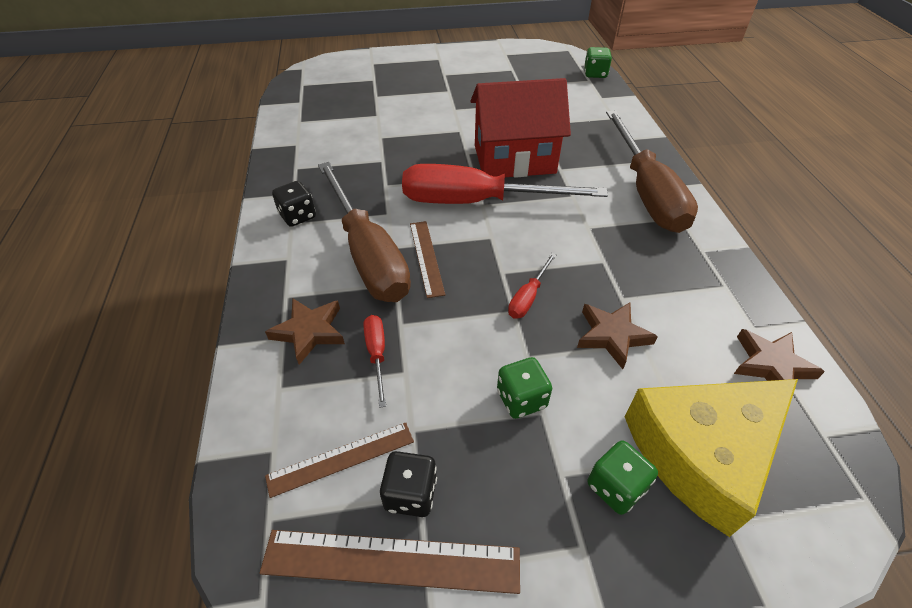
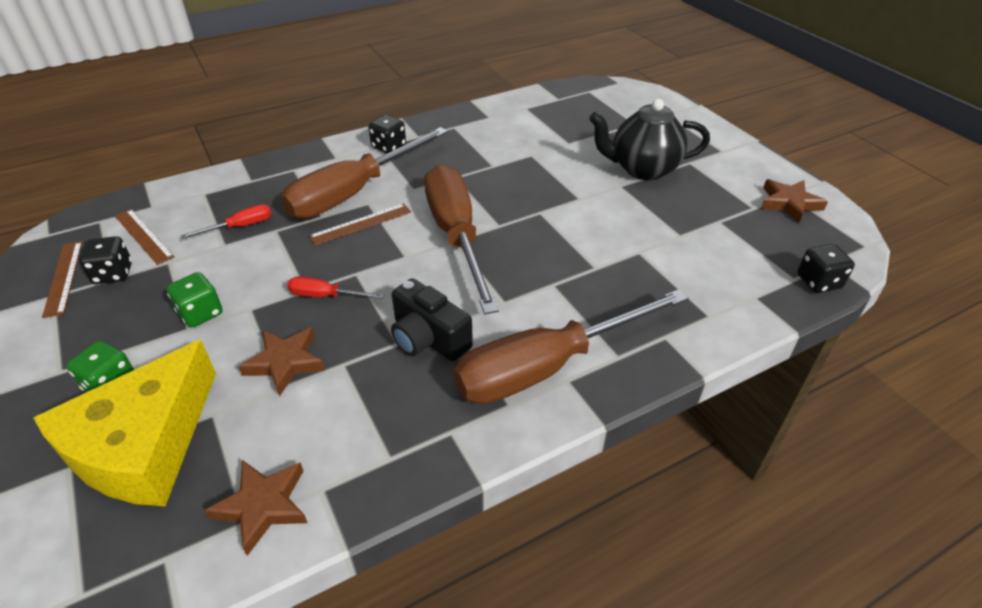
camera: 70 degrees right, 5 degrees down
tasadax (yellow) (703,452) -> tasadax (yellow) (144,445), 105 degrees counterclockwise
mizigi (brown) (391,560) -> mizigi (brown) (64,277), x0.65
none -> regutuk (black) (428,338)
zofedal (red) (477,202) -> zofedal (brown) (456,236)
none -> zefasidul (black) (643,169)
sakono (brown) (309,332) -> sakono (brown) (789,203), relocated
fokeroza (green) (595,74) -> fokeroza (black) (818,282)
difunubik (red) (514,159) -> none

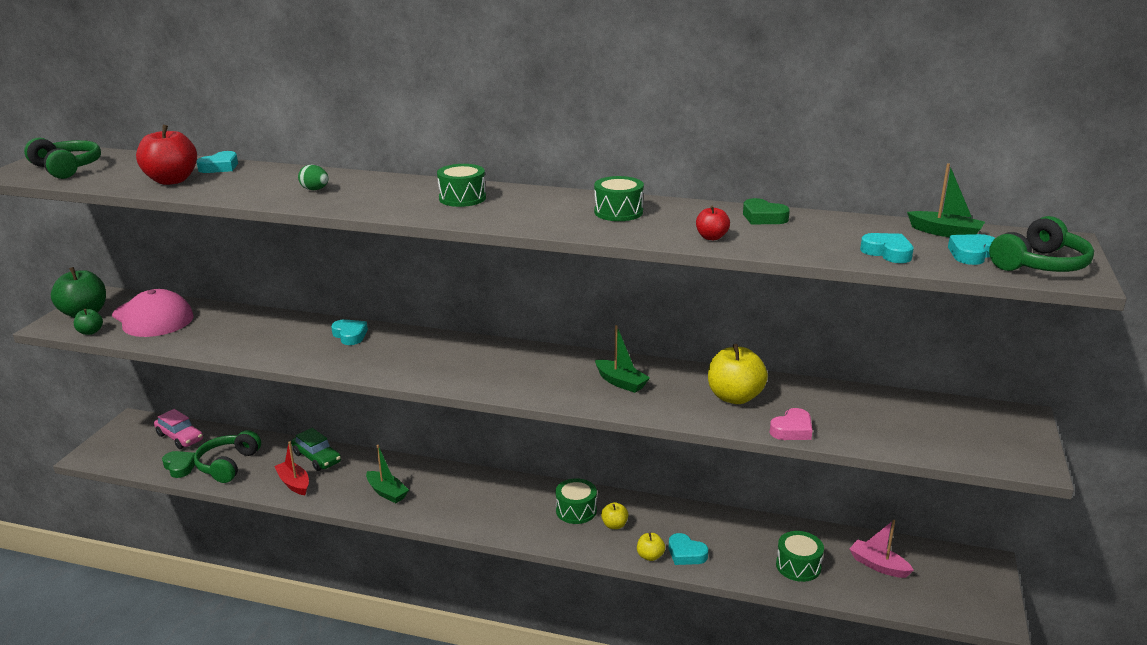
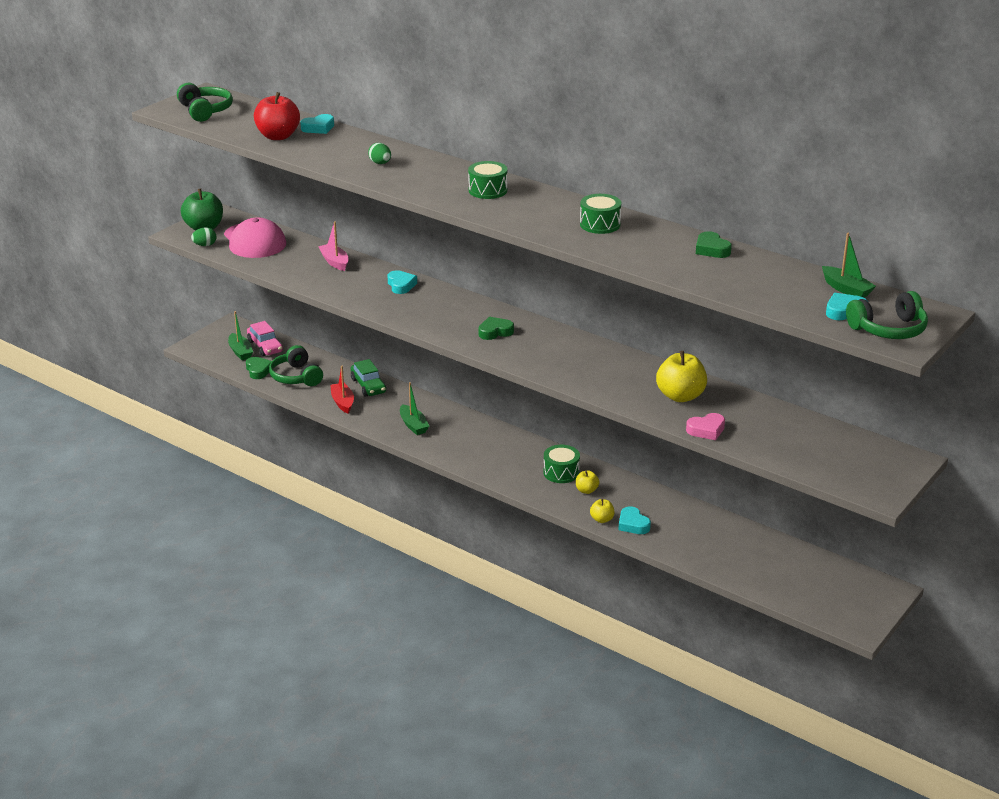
camera: 20 degrees right, 5 degrees up
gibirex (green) (90,332) -> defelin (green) (205,245)
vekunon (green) (621,382) -> vekunon (green) (240,352), relocated
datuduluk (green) (228,465) -> datuduluk (green) (296,377), 60 degrees counterclockwise
vekunon (pink) (878,565) -> vekunon (pink) (335,262), relocated
none -> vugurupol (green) (495,332)
gibirex (red) (711,237) -> none
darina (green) (798,566) -> none
vugurupol (turquoise) (887,252) -> none

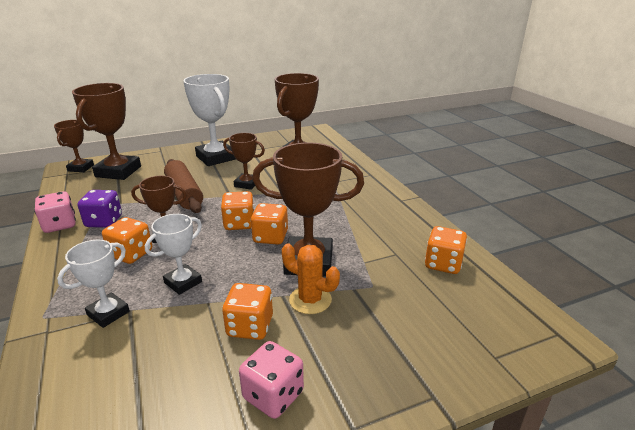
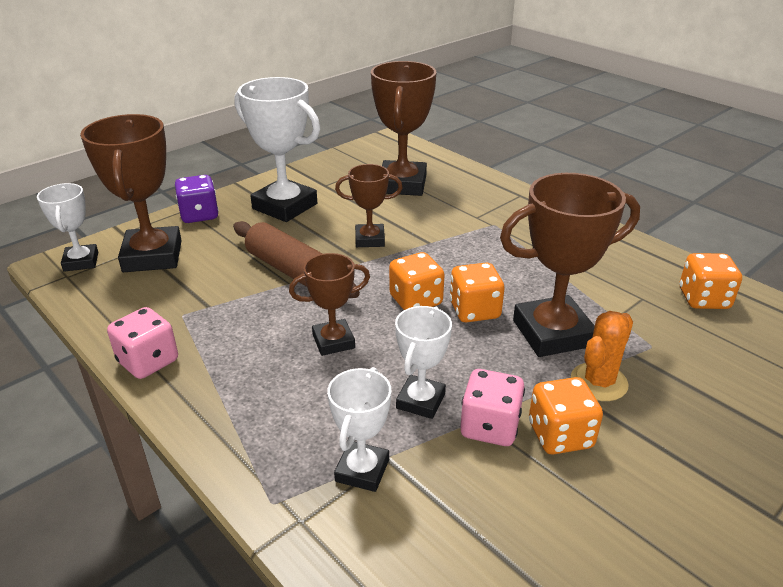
camera: 20 degrees left, 5 degrees up
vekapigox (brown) (81,168) -> vekapigox (white) (81,262)
fokeroza (purple) (104,221) -> fokeroza (purple) (199,215), relocated
fokeroza (pink) (273,395) -> fokeroza (pink) (490,427), relocated
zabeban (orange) (310,300) -> zabeban (orange) (599,382), 60 degrees counterclockwise
fokeroza (orange) (131,254) -> none

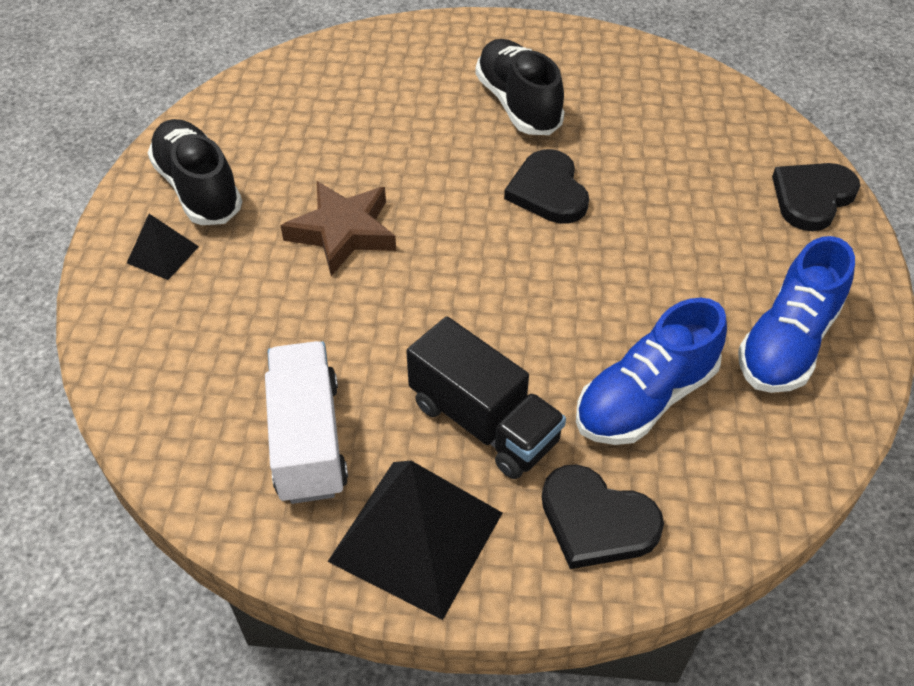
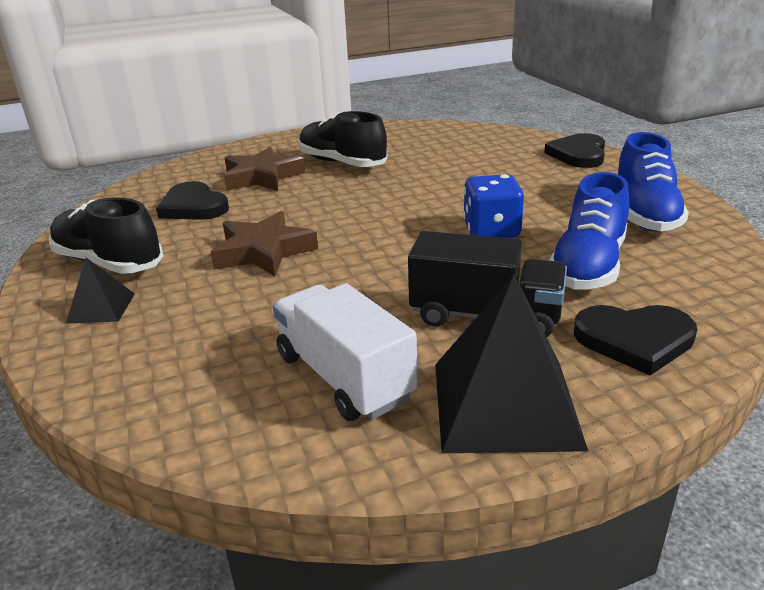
camera: 25 degrees left, 20 degrees down
vugurupol (black) (548,191) -> vugurupol (black) (193,206), relocated
none -> sakono (brown) (262,177)
none -> fokeroza (blue) (491,231)

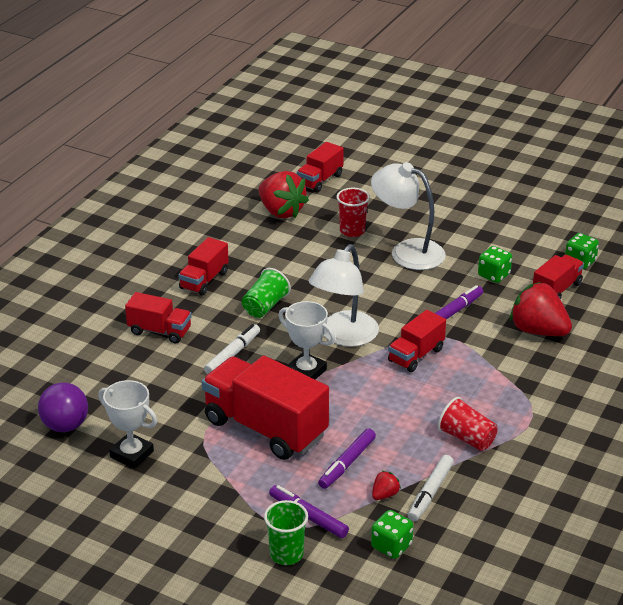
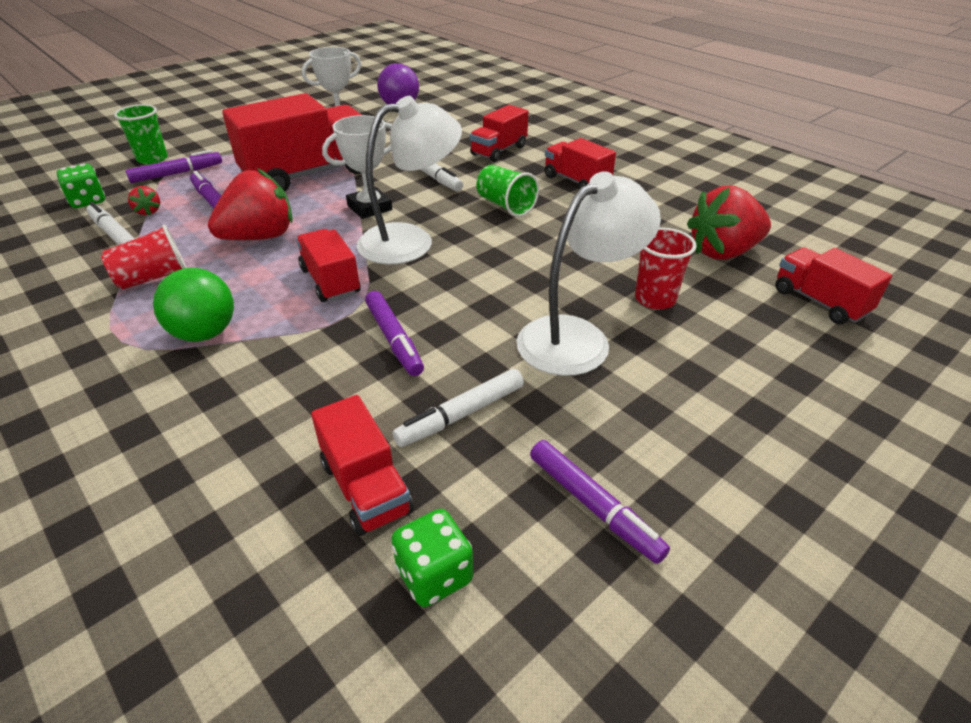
camera: 110 degrees right, 5 degrees up
none -> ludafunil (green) (205,333)
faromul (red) (538,331) -> faromul (red) (260,237), relocated
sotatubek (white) (343,336) -> sotatubek (white) (410,241), 105 degrees clockwise
fokeroza (green) (494,275) -> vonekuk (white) (461,415)
none -> vonekuk (purple) (593,506)

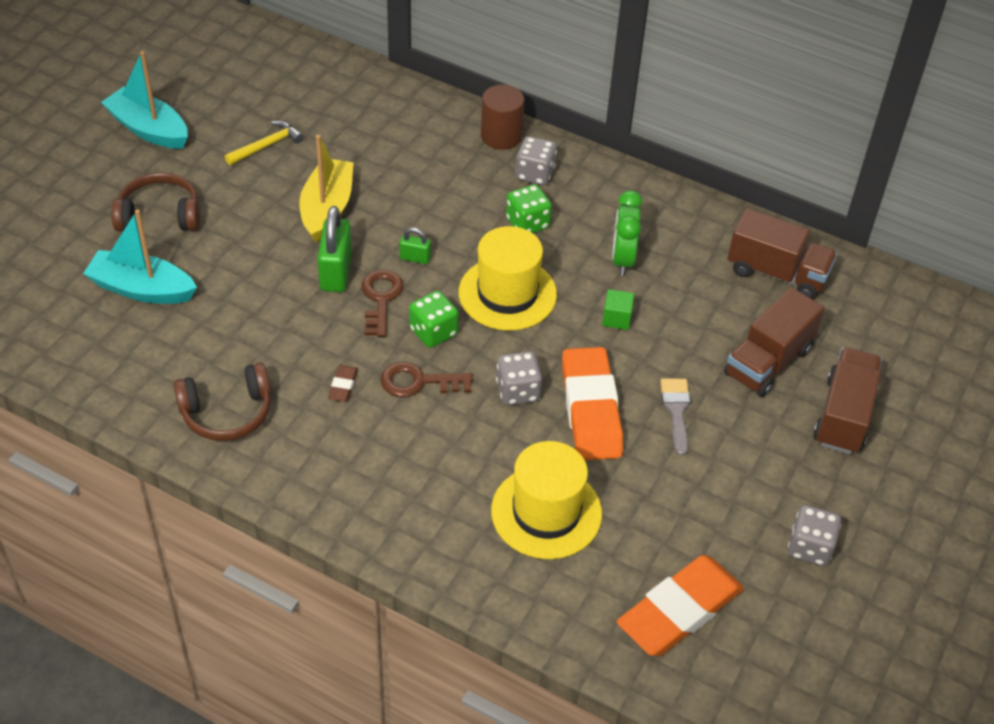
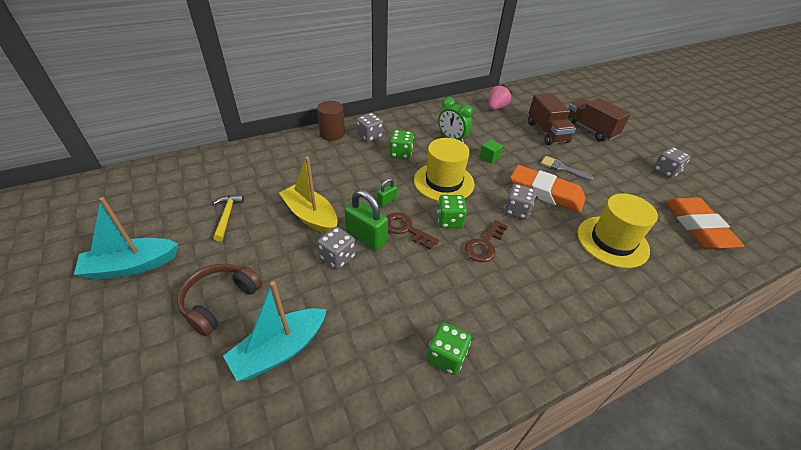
camera: 55 degrees left, 5 degrees down
none -> fokeroza (grey) (338,257)
datuduluk (brown) (227,412) -> fokeroza (green) (446,356)
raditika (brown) (777,273) -> faromul (pink) (496,108)
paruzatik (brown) (343,386) -> none

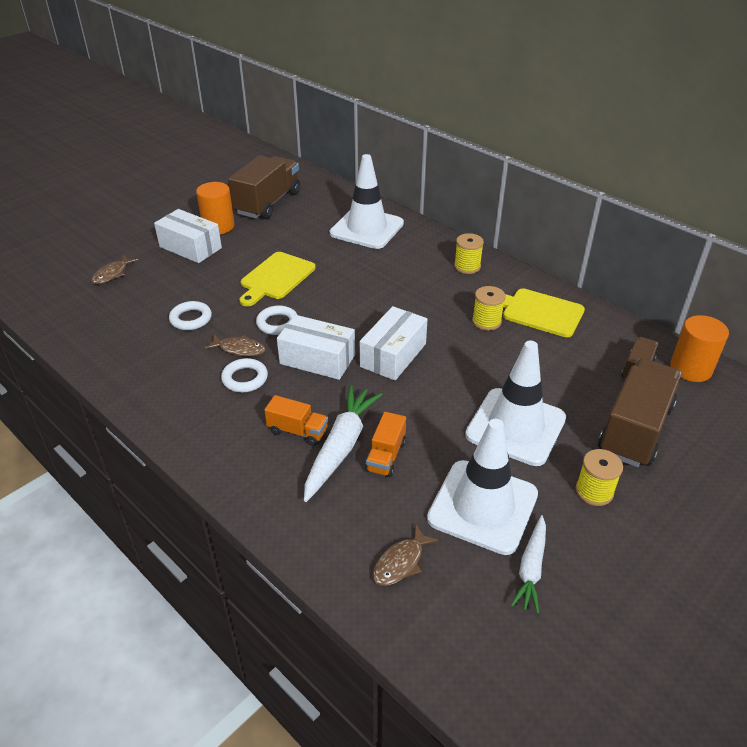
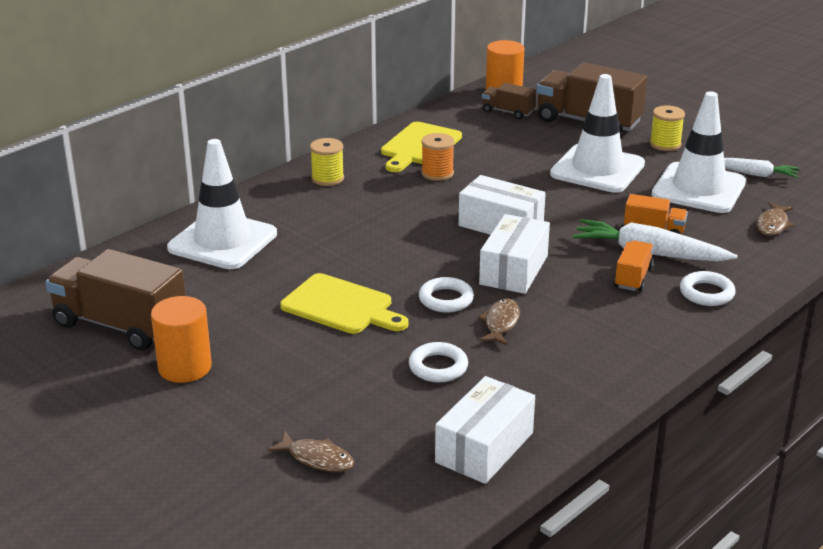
camera: 90 degrees left, 10 degrees down
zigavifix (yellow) (486,321) -> zigavifix (orange) (437,173)
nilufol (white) (190,247) -> nilufol (white) (484,447), relocated
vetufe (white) (245,378) -> vetufe (white) (706,293), relocated
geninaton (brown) (400,562) -> geninaton (brown) (772,225), 75 degrees clockwise

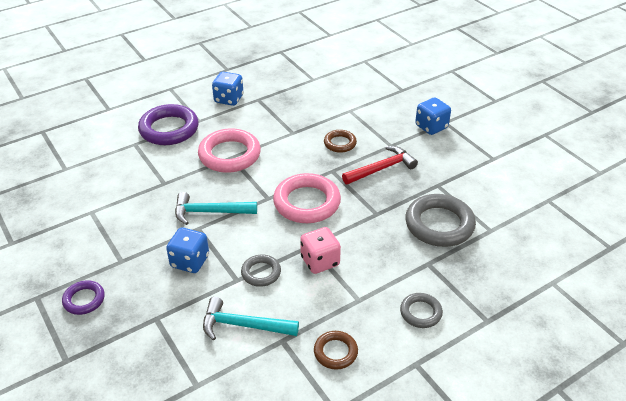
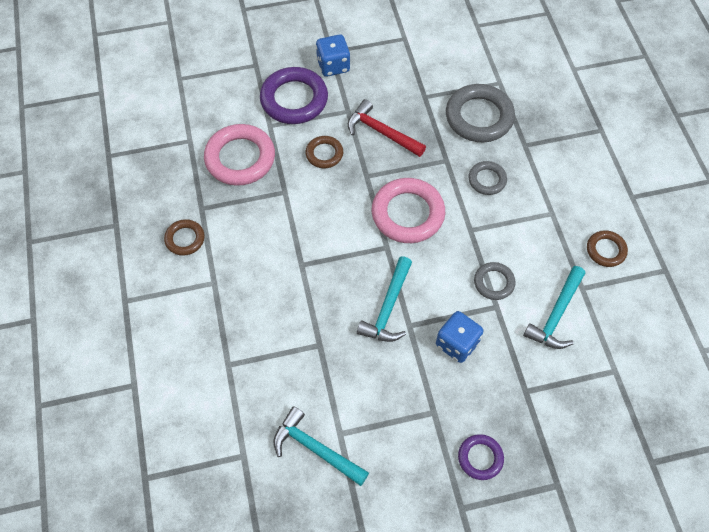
camera: 70 degrees left, 20 degrees up
fokeroza (blue) (229,99) -> vetufe (brown) (185,239)
vetufe (pink) (229,155) -> vetufe (pink) (240,158), relocated
vetufe (purple) (169,129) -> vetufe (purple) (294,99), relocated
none -> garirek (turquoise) (315,448)
garirek (red) (381,169) -> garirek (red) (381,132), 45 degrees counterclockwise
vetufe (grey) (420,312) -> vetufe (grey) (487,180), relocated
fokeroza (pink) (320,261) -> none

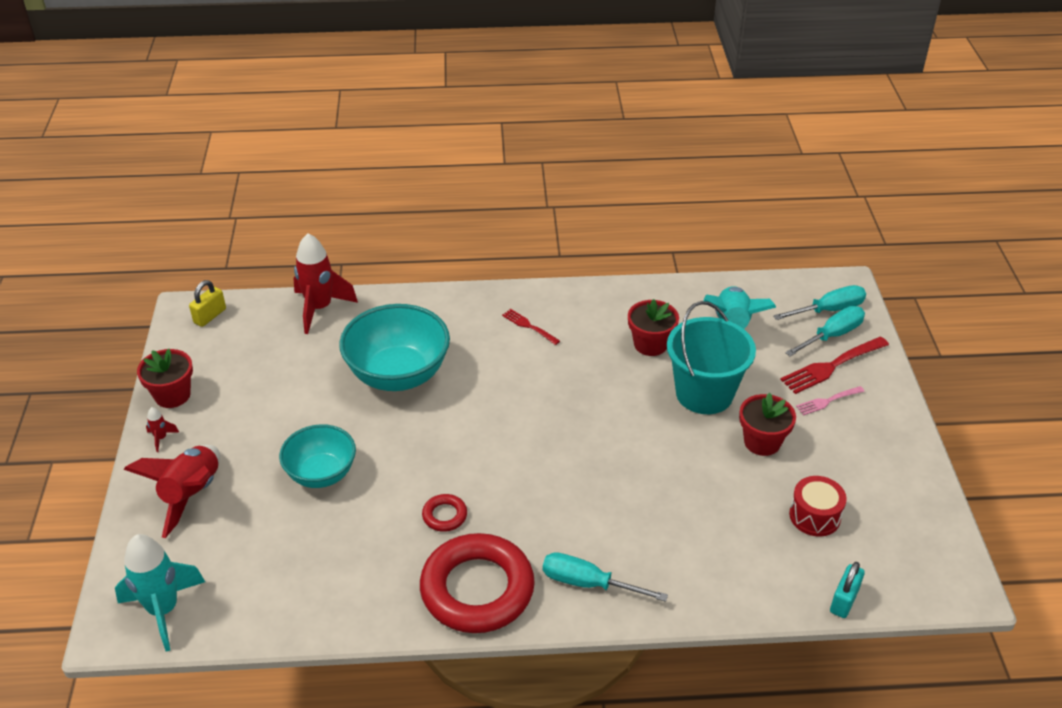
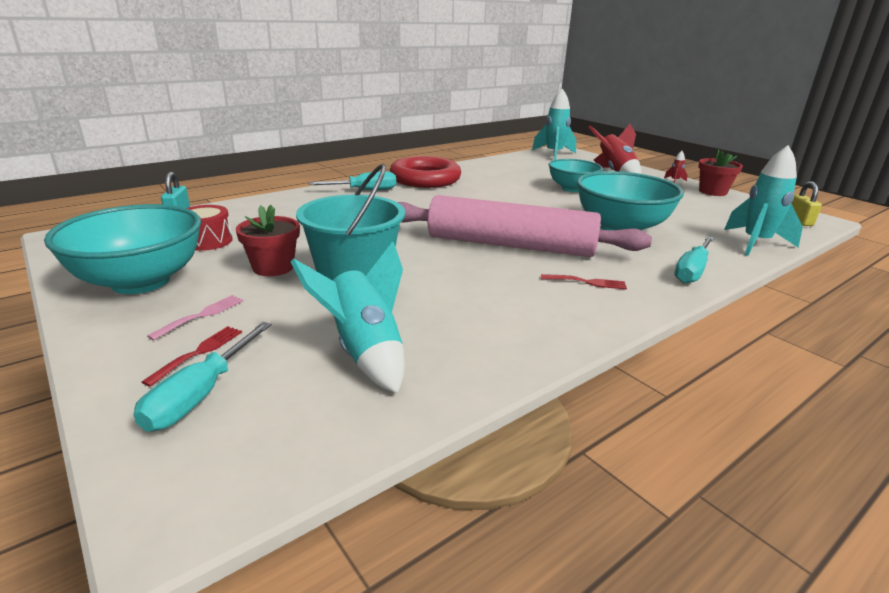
camera: 145 degrees right, 15 degrees down
none -> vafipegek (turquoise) (141,282)
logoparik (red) (831,366) -> logoparik (red) (199,352), x0.57
none -> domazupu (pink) (510,245)
zofedal (turquoise) (829,310) -> zofedal (turquoise) (692,271), relocated
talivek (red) (320,308) -> talivek (turquoise) (755,243)
vetufe (red) (444,515) -> none
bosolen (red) (650,344) -> none

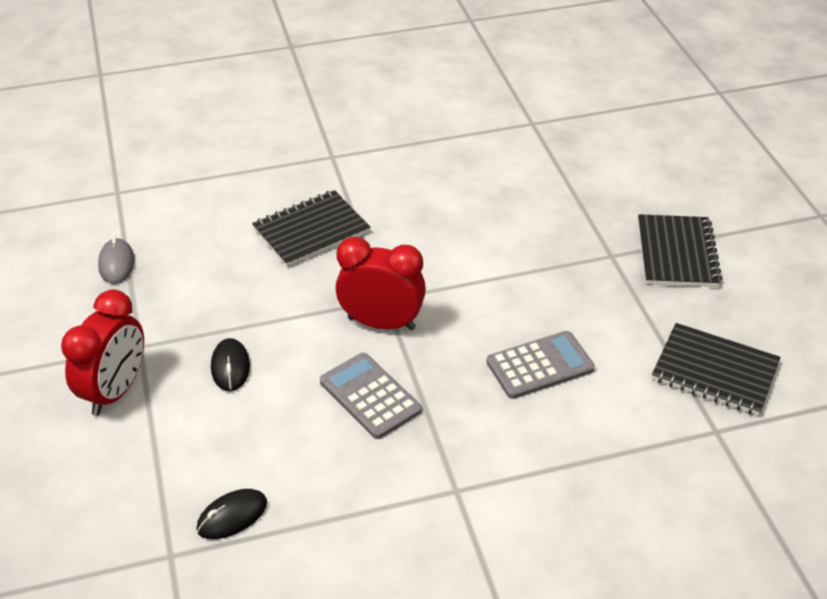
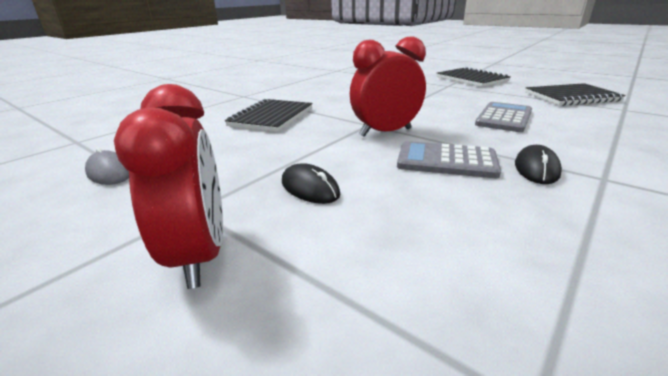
camera: 35 degrees left, 15 degrees down
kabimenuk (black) (232,516) -> kabimenuk (black) (536,168), relocated

